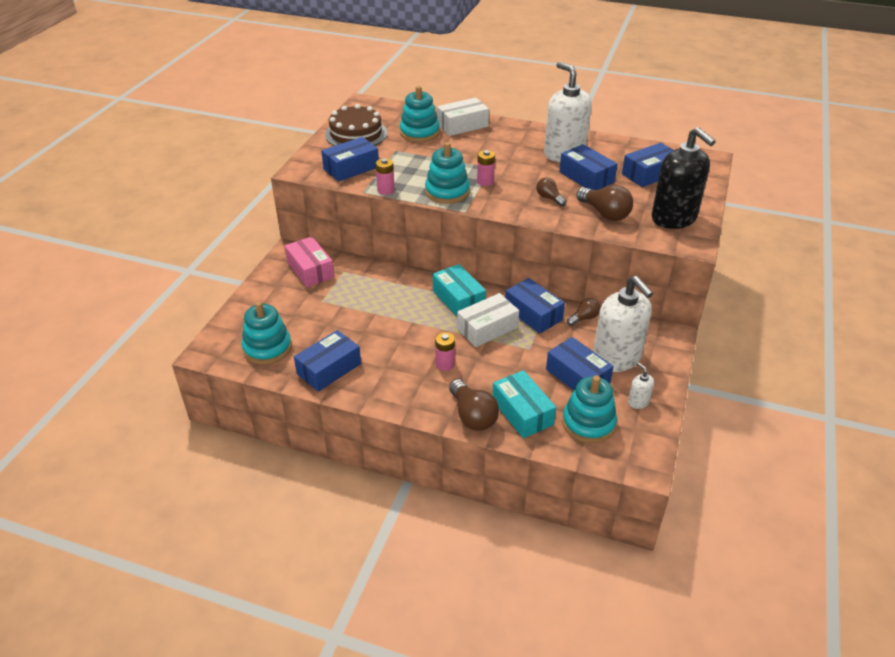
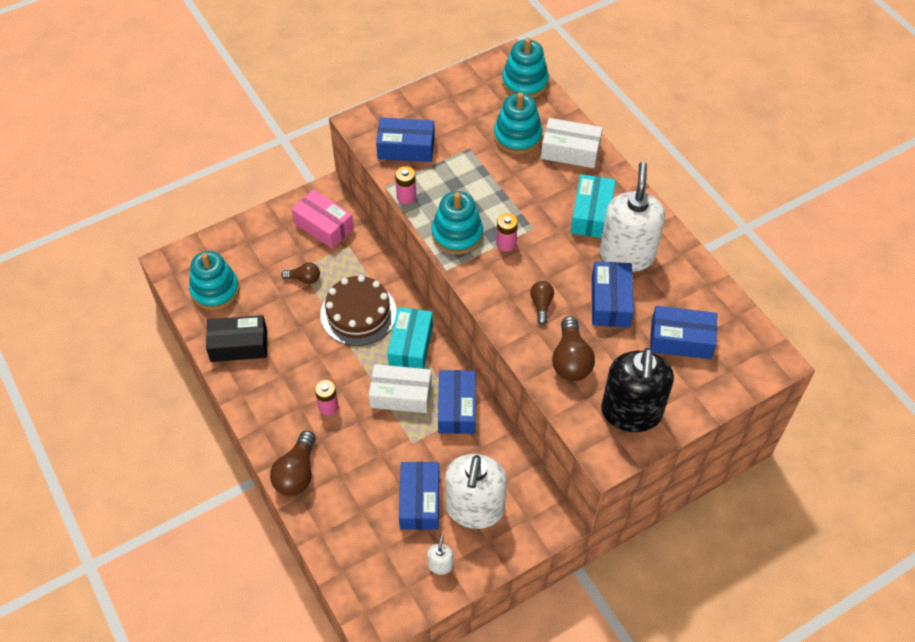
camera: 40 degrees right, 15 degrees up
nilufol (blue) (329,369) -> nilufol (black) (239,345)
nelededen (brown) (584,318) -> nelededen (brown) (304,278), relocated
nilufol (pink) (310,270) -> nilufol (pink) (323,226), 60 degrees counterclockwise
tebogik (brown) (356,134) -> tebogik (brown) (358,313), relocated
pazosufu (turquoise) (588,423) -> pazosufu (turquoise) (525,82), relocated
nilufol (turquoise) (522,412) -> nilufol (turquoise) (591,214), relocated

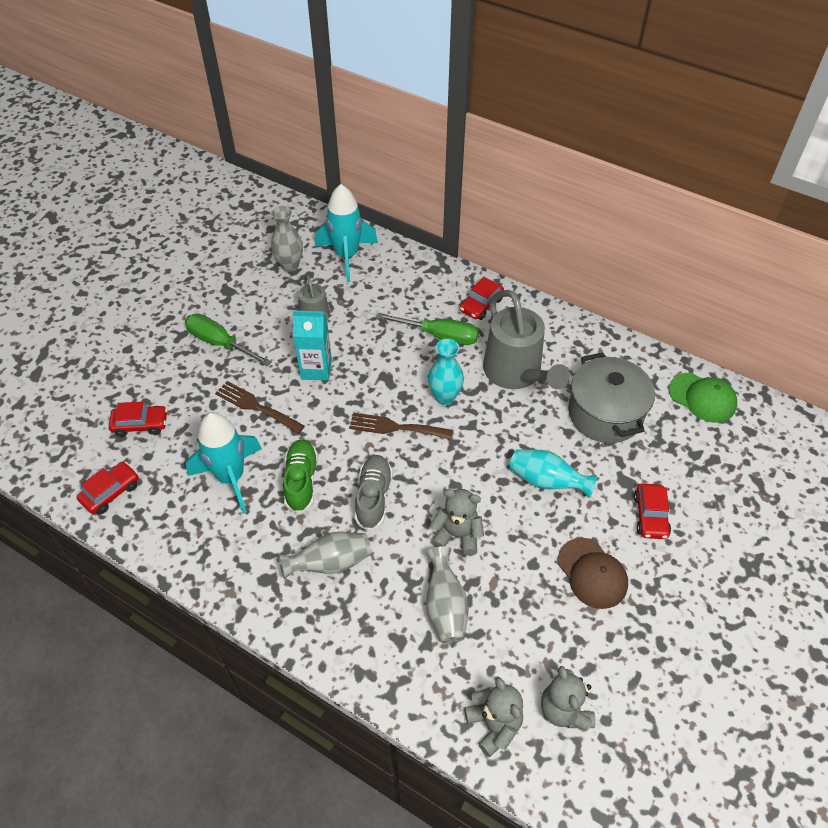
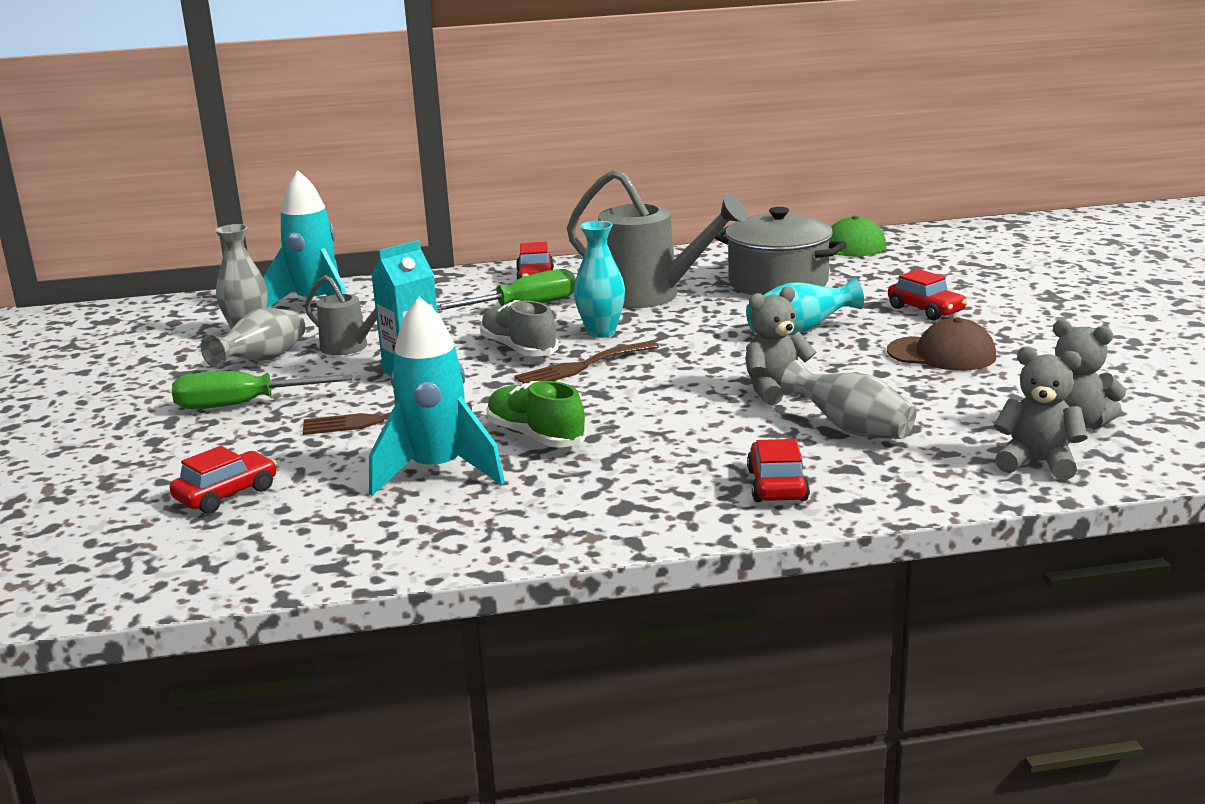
camera: 40 degrees left, 30 degrees down
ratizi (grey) (330,563) -> ratizi (grey) (262,361), relocated
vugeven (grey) (373,497) -> vugeven (grey) (519,349), relocated
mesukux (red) (111,492) -> mesukux (red) (777,485), relocated

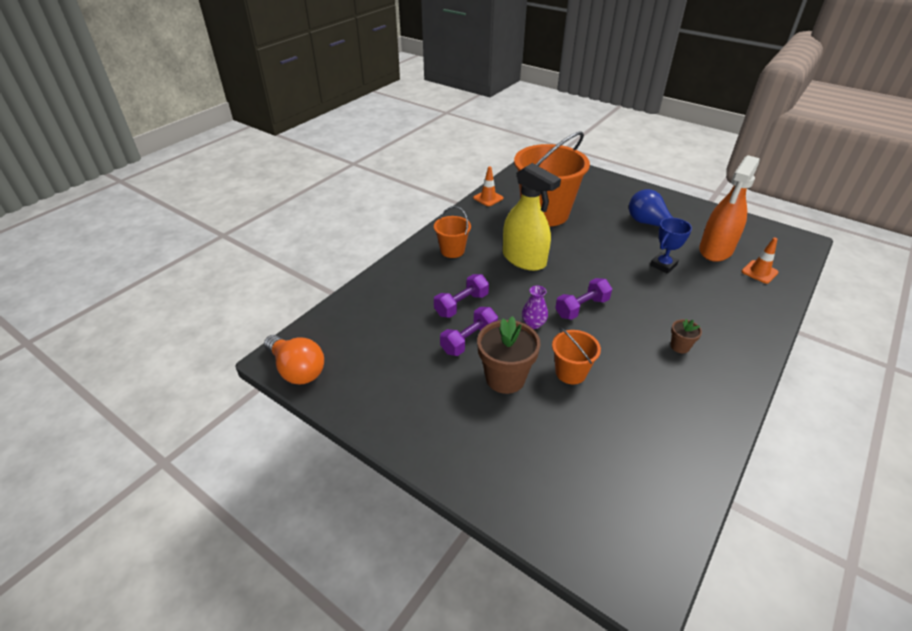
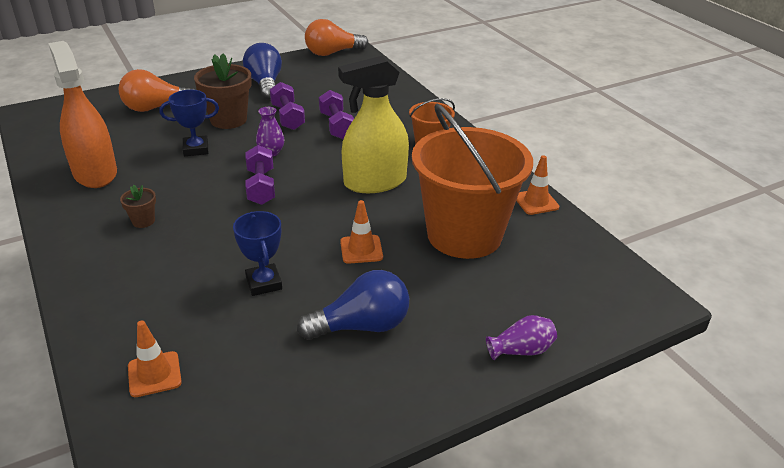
camera: 115 degrees right, 5 degrees down
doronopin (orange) (716,250) -> doronopin (orange) (95,173), relocated
none -> nelededen (orange) (156,108)
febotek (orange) (570,372) -> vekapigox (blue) (196,149)
none -> nelededen (blue) (265,84)
none -> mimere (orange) (361,249)
none -> ratizi (purple) (521,350)

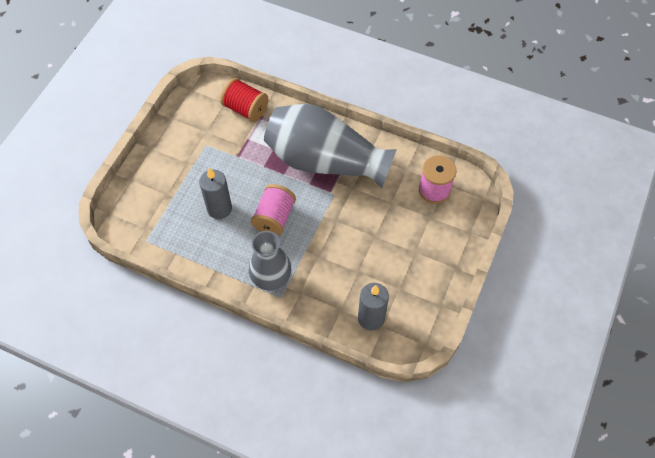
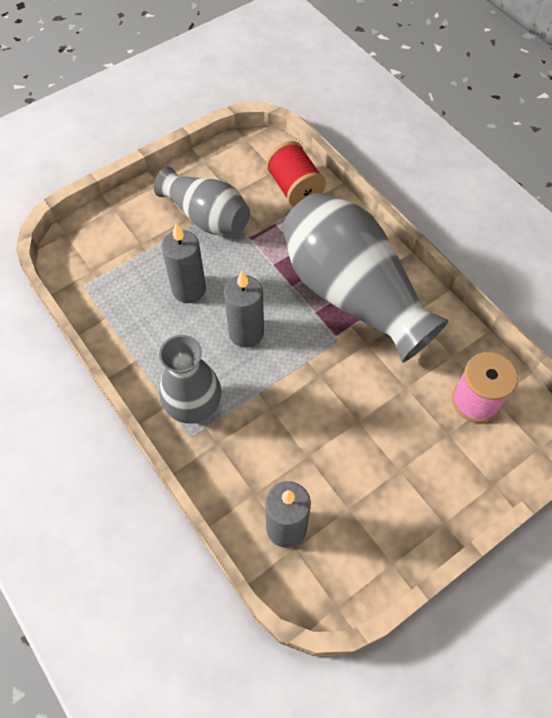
camera: 30 degrees right, 0 degrees up
none -> ratizi (grey) (207,217)
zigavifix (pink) (274,218) -> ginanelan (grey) (246,333)

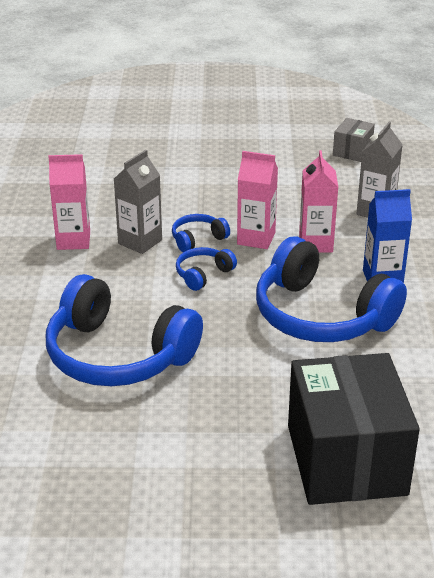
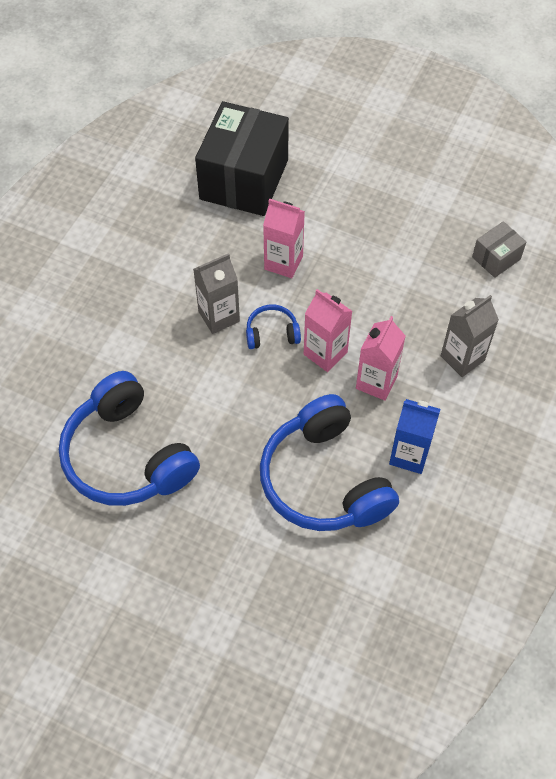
camera: 25 degrees right, 25 degrees up
nilufol (black) (346,459) -> nilufol (black) (244,179), relocated
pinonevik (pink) (73,240) -> pinonevik (pink) (283,262), relocated
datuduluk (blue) (203,274) -> none

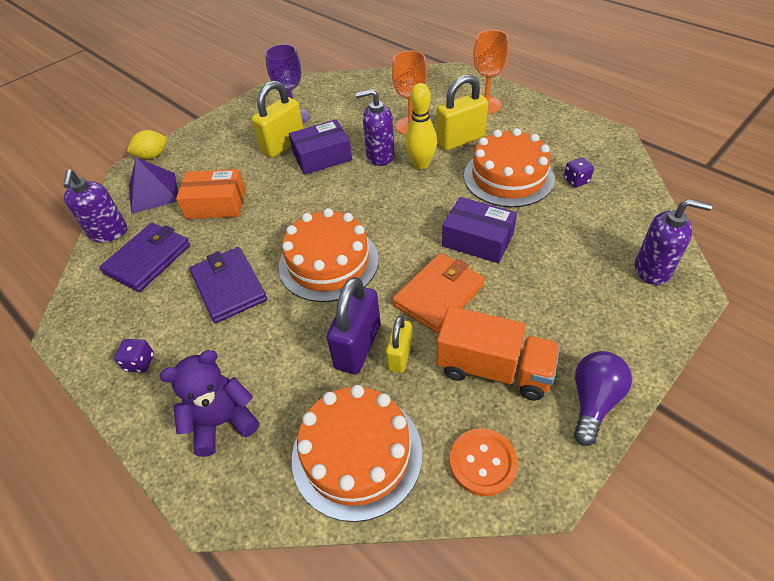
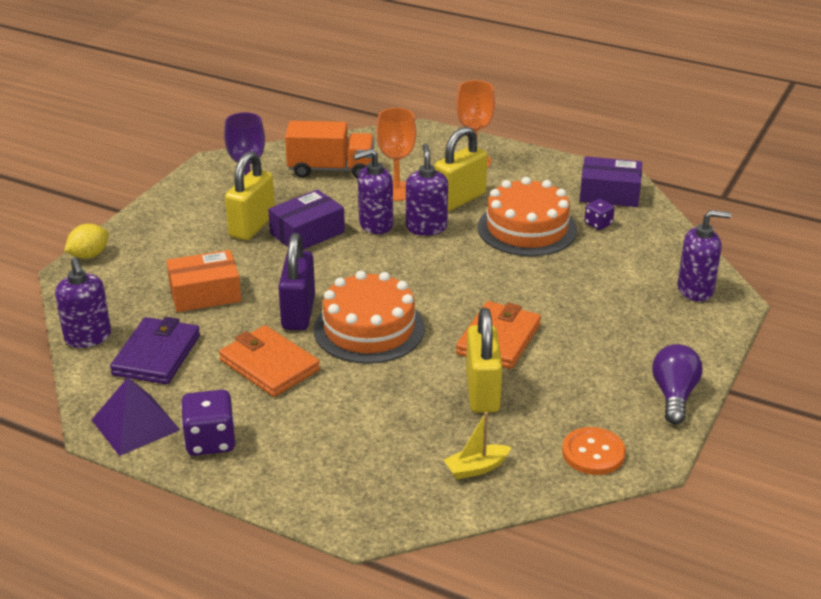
camera: 20 degrees left, 15 degrees down
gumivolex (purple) (153,192) -> gumivolex (purple) (135,424), relocated
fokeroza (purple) (140,362) -> fokeroza (purple) (210,441), x1.73
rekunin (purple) (229,287) -> rekunin (orange) (269,365)
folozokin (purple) (358,346) -> folozokin (purple) (298,313), relocated
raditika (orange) (494,369) -> raditika (orange) (331,169), relocated
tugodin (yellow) (421,164) -> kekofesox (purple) (426,227)
tebogik (orange) (357,454) -> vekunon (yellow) (476,468)
folozokin (yellow) (400,356) -> folozokin (yellow) (482,392), x1.66
nilufol (purple) (477,240) -> nilufol (purple) (609,193), relocated
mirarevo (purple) (222,422) -> none

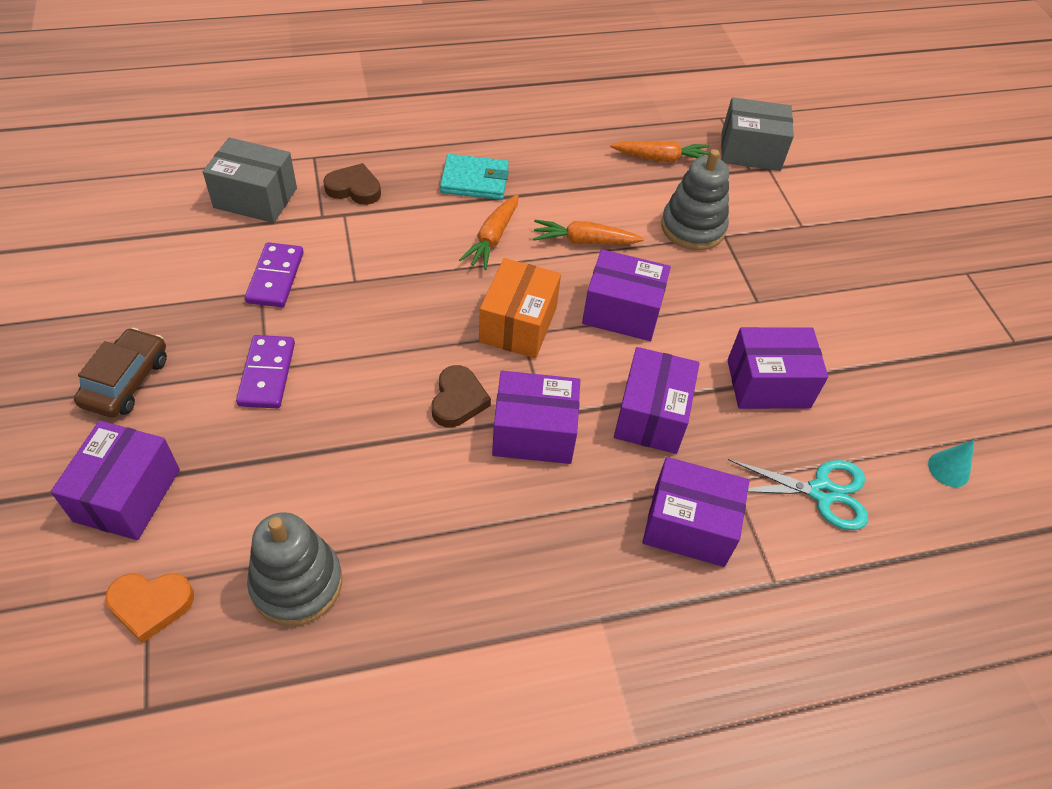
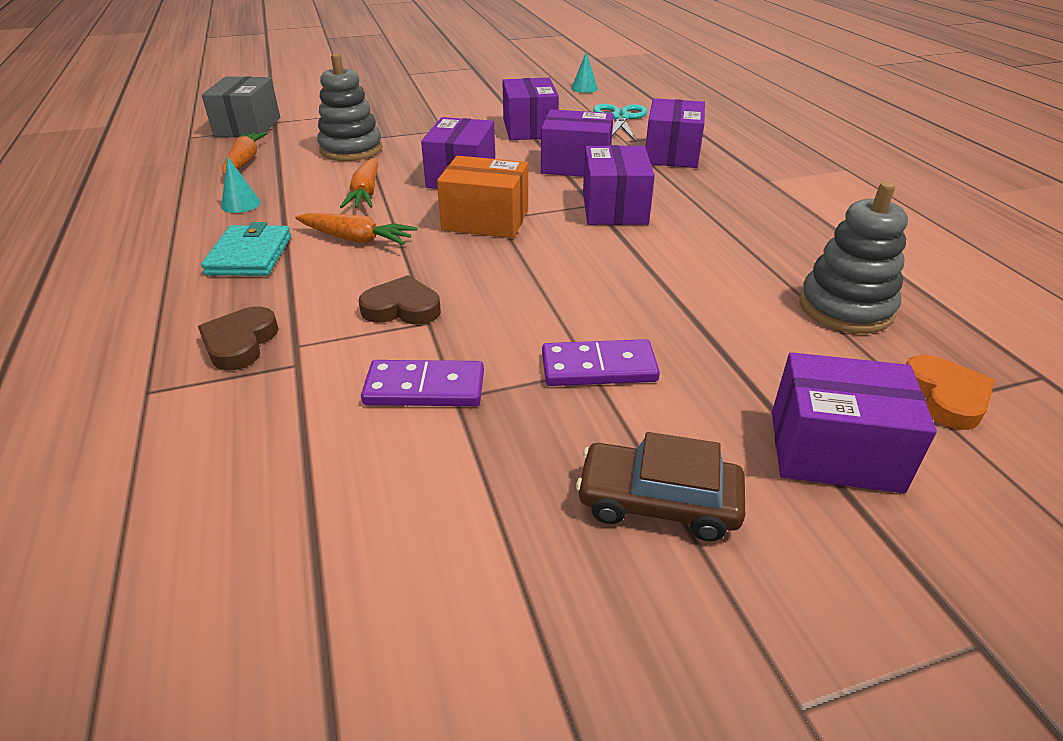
camera: 90 degrees left, 15 degrees down
none -> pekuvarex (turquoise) (241,204)
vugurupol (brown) (458,400) -> vugurupol (brown) (402,308), relocated
nilufol (grey) (255,198) -> none

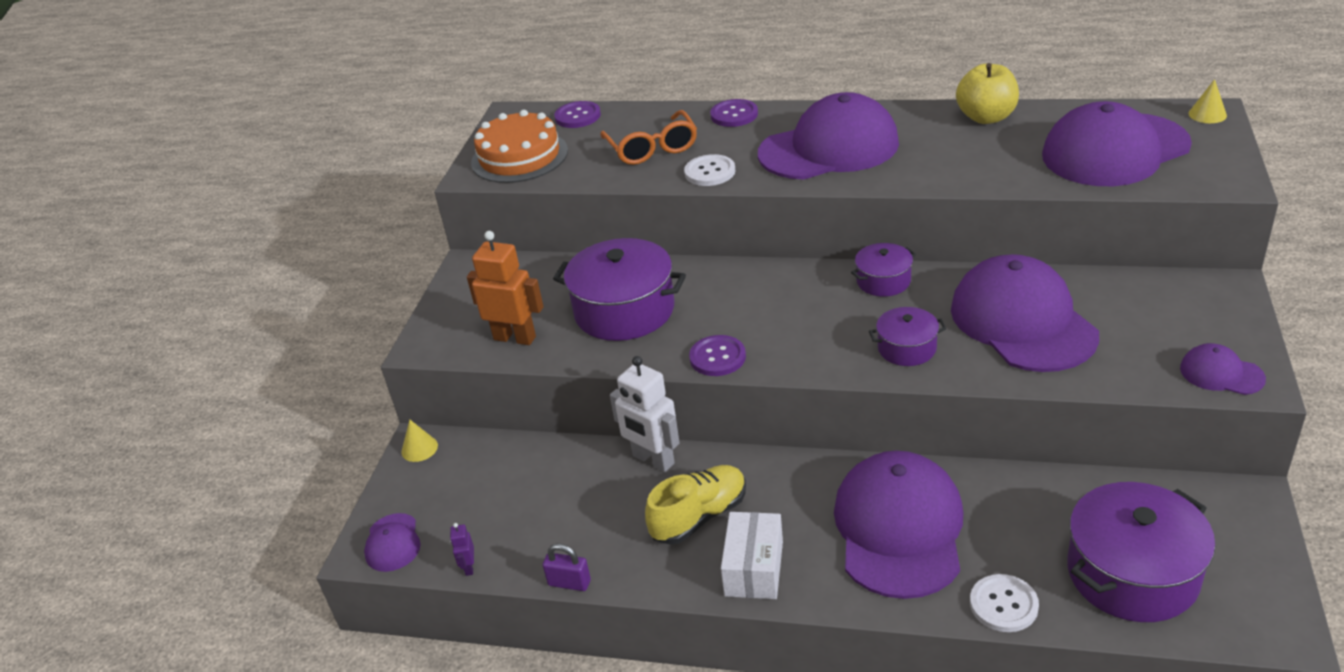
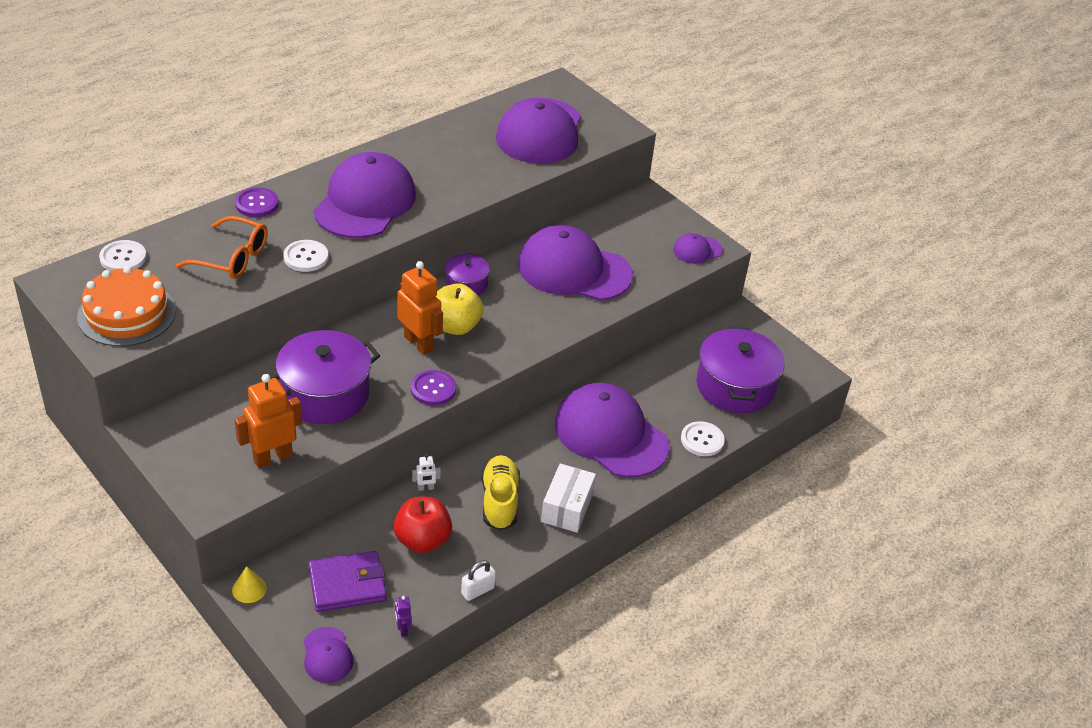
camera: 60 degrees left, 5 degrees up
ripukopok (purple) (577,116) -> ripukopok (white) (123,258)
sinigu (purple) (392,543) -> sinigu (purple) (327,655), 45 degrees clockwise
none -> rekunin (purple) (347,584)
none -> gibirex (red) (422,540)
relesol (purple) (469,567) -> relesol (purple) (402,629), 45 degrees clockwise
none -> relesol (orange) (419,343)
relesol (white) (653,460) -> relesol (white) (425,488), x0.45
gibirex (yellow) (986,117) -> gibirex (yellow) (455,326), relocated
folozokin (purple) (569,583) -> folozokin (white) (477,591)
nilufol (white) (754,568) -> nilufol (white) (567,508), 60 degrees clockwise
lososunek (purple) (907,348) -> none
pekuvarex (yellow) (1207,114) -> none

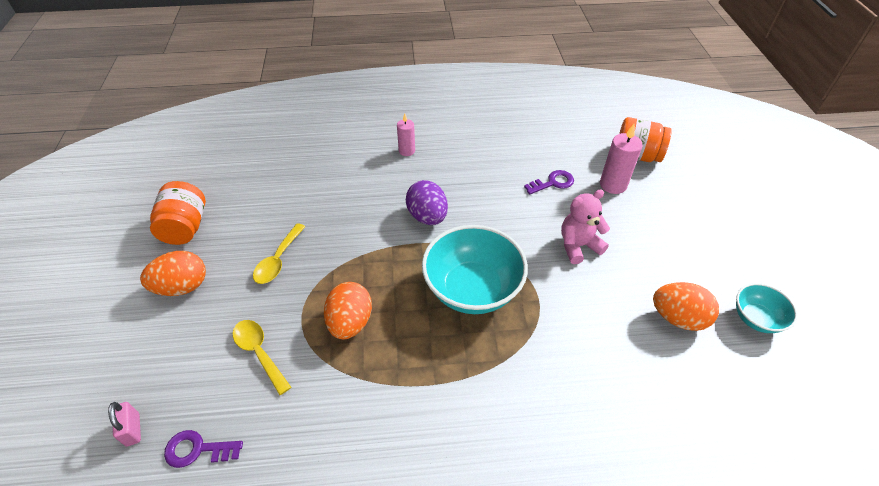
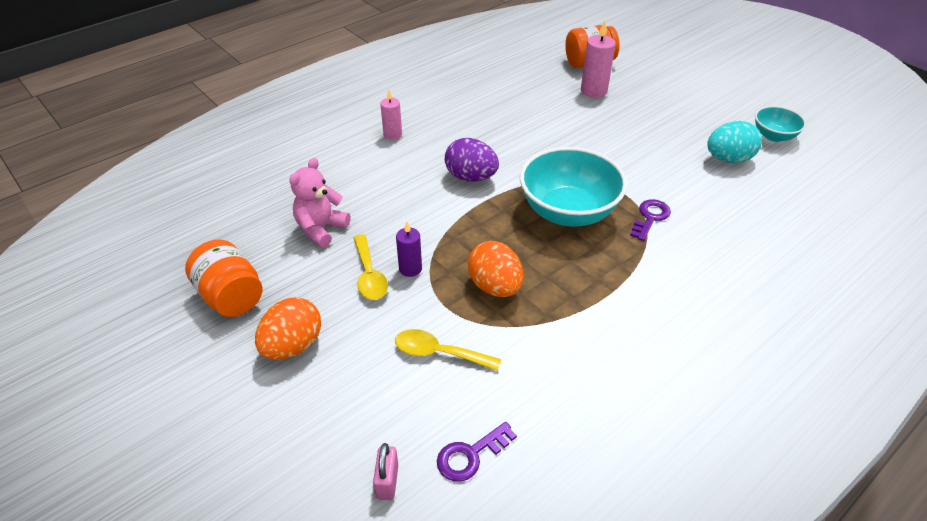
camera: 35 degrees left, 5 degrees down
mirarevo (pink) (578,246) -> mirarevo (pink) (321,229), relocated
folozokin (pink) (133,429) -> folozokin (pink) (387,481), 60 degrees clockwise
none -> ginanelan (purple) (410,269)
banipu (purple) (553,183) -> banipu (purple) (650,217), relocated
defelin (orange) (678,318) -> defelin (turquoise) (728,159)

